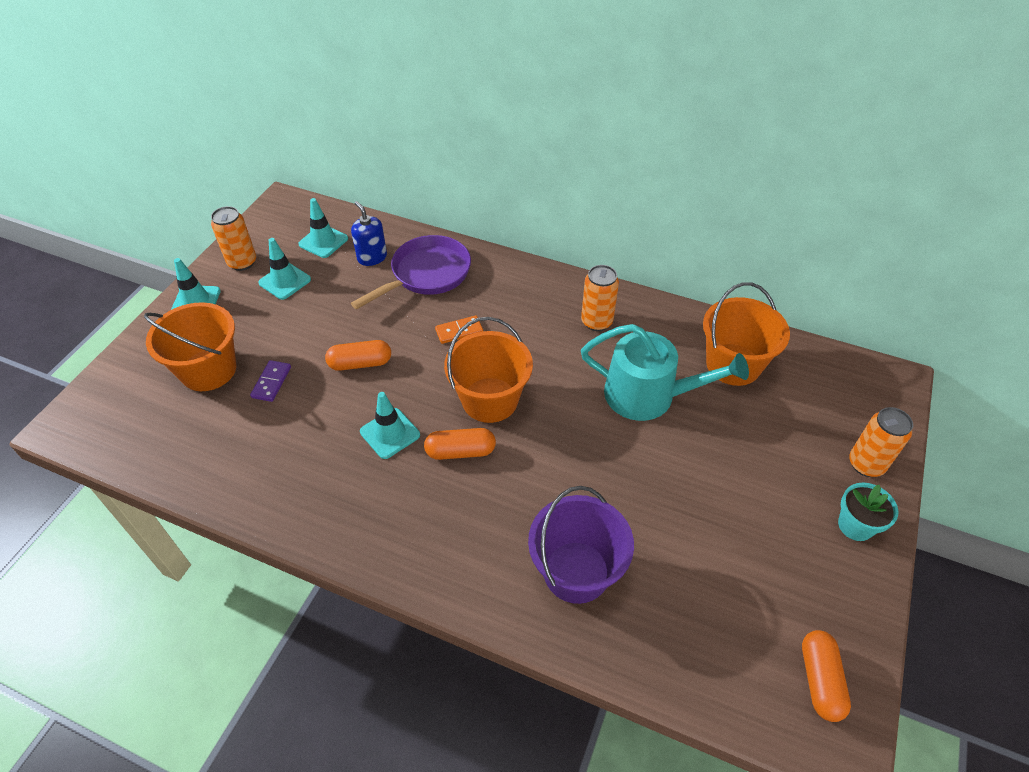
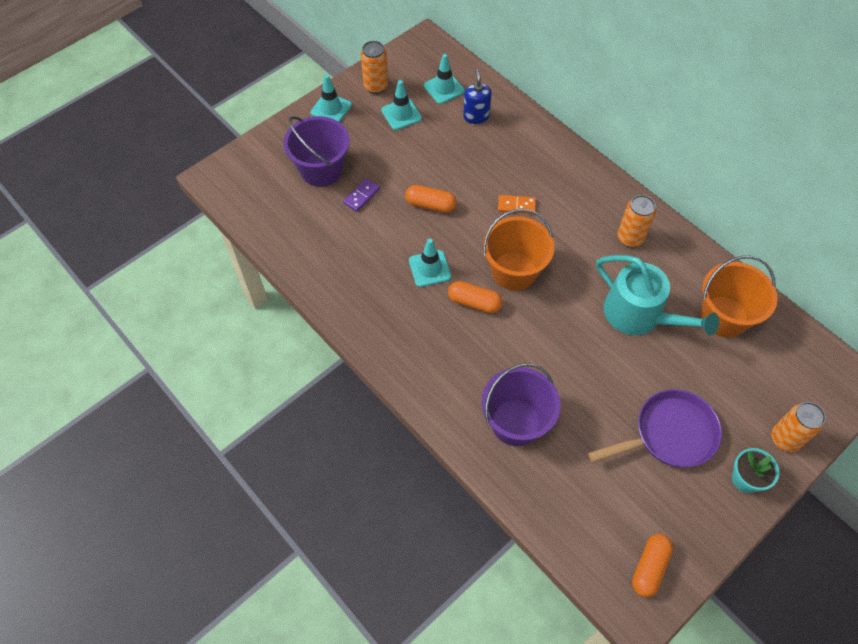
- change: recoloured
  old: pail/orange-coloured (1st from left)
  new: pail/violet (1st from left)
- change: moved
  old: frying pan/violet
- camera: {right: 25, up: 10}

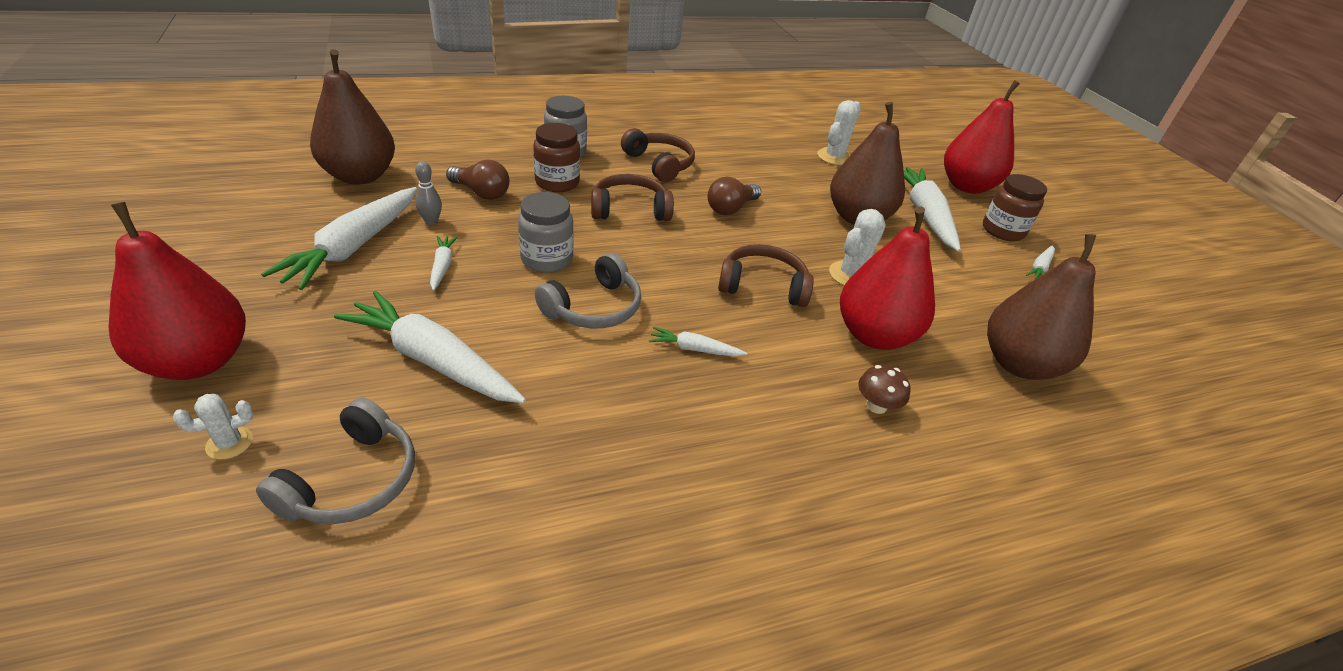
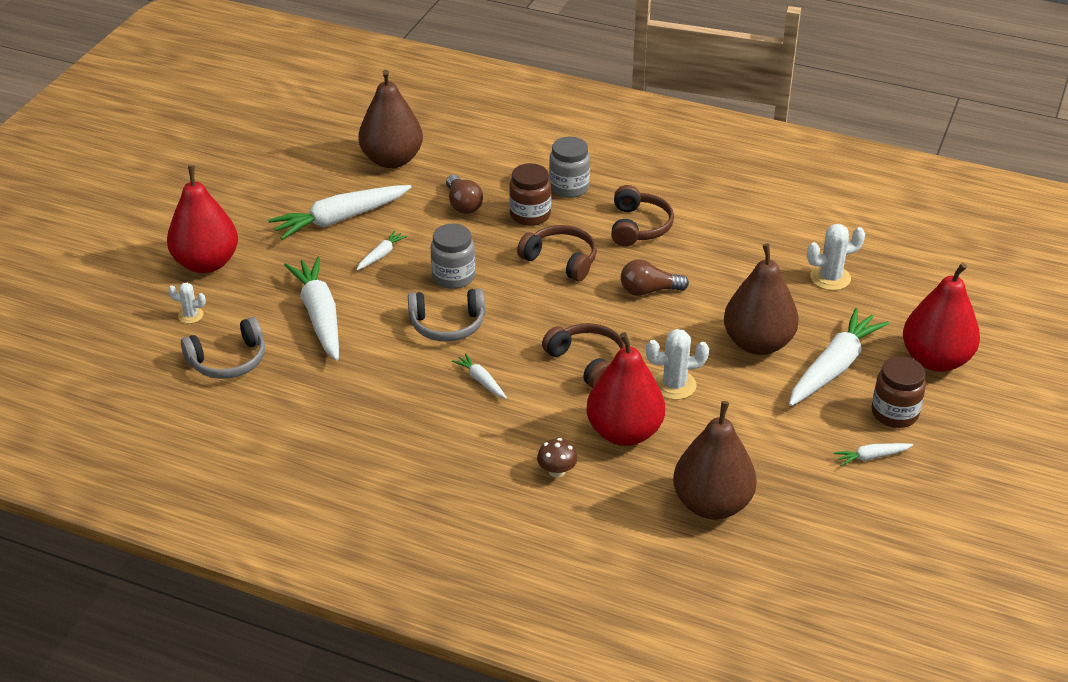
- change: removed
  old: bowling pin/ash-grey
- camera: {right: 45, up: 0}

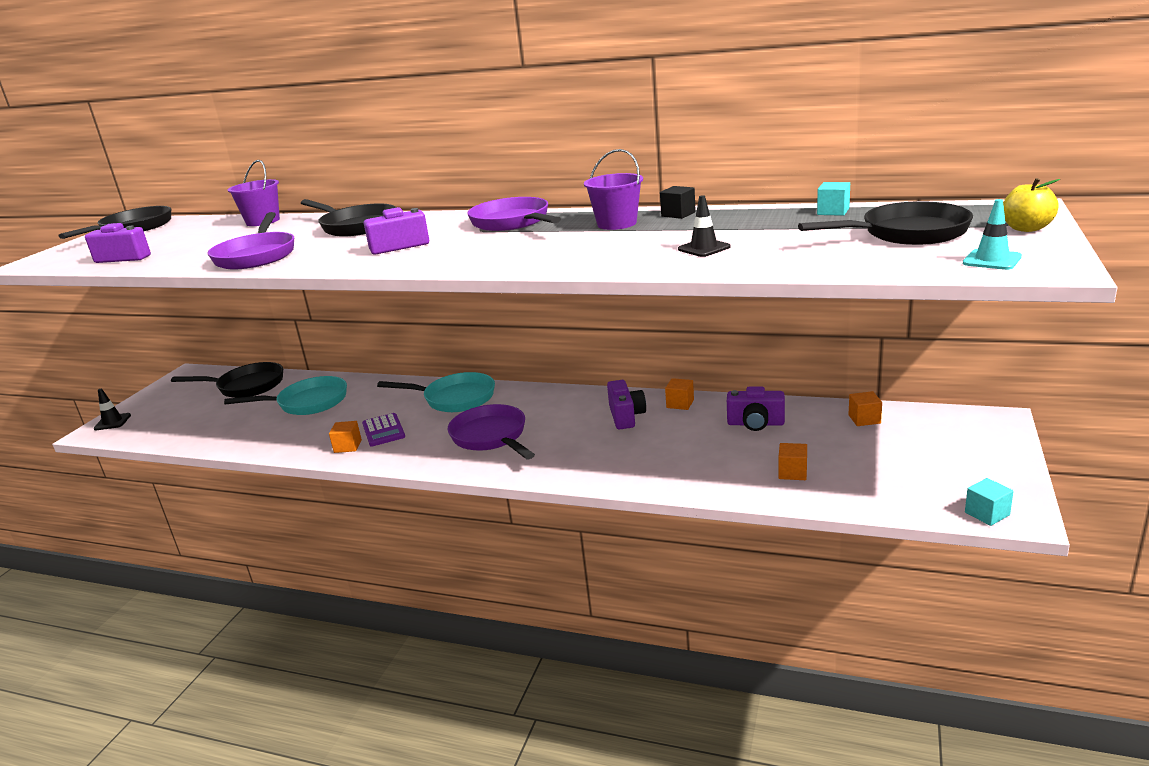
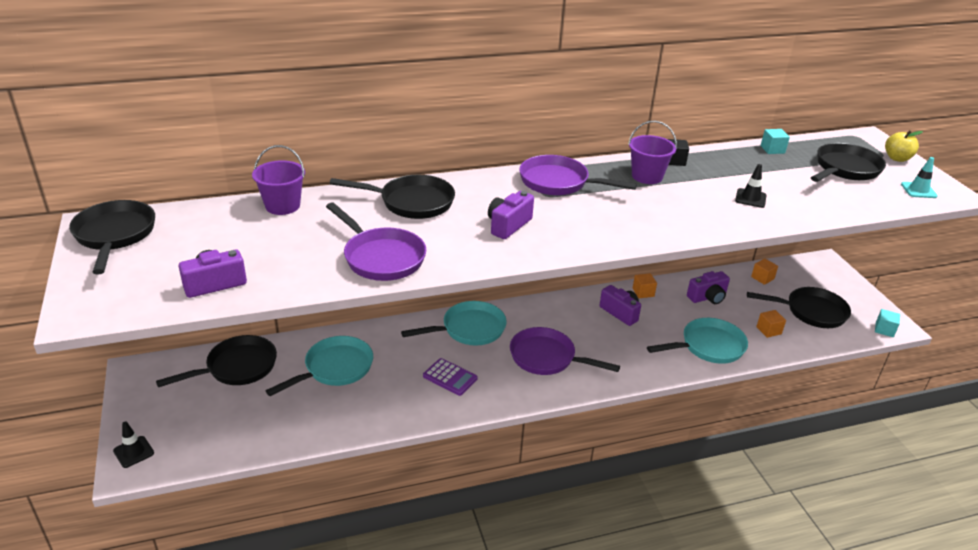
- change: removed
  old: block/orange-coloured (1st from left)
- change: added
  new: frying pan/teal (3rd from left)
- change: added
  new: frying pan/ebony (4th from left)
- camera: {right: -40, up: 10}

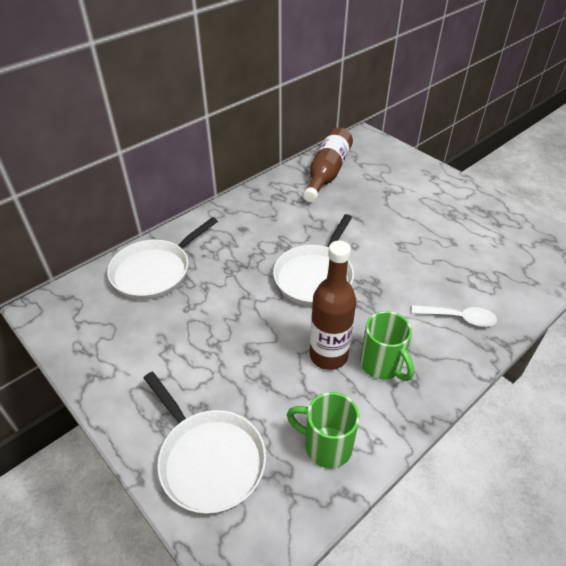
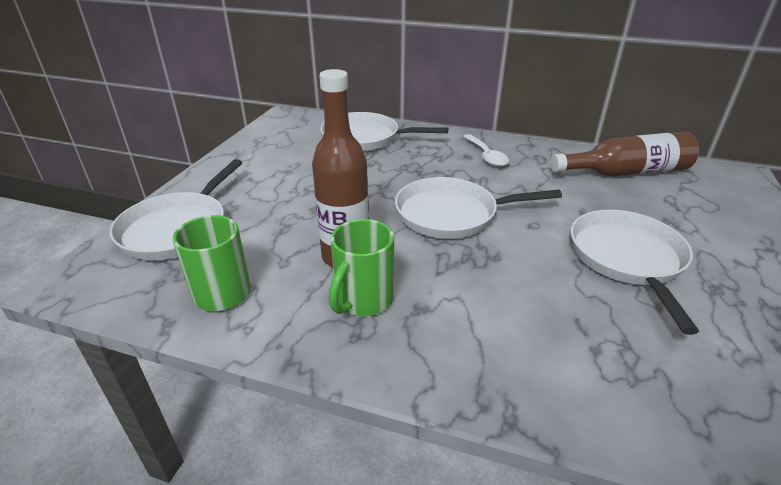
- change: moved
  old: tablespoon/pure white
- change: added
  new: frying pan/pure white (4th from left)
- camera: {right: 60, up: -10}

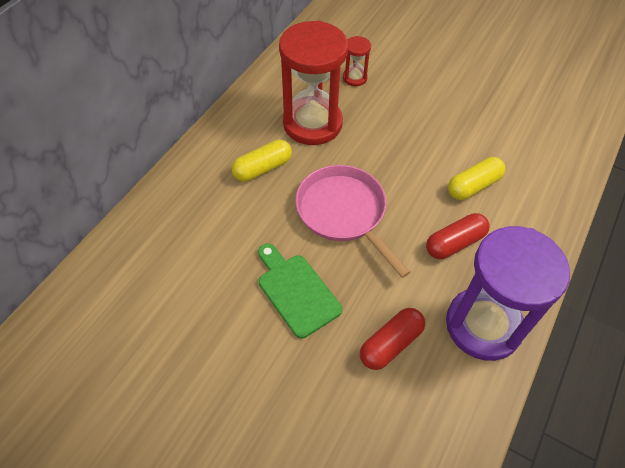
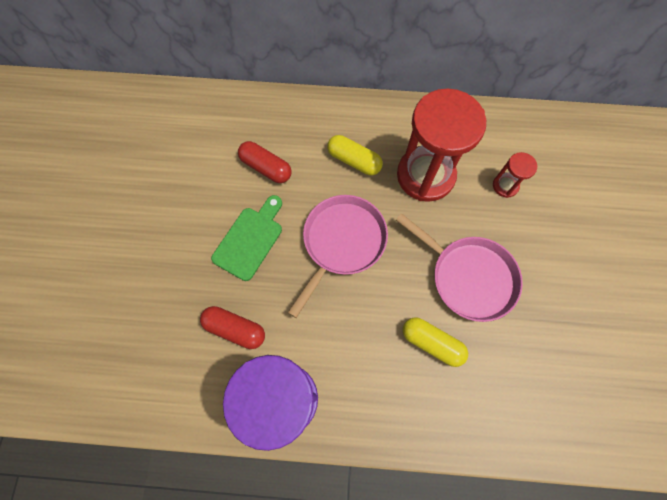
- change: moved
  old: pill/crimson (2nd from left)
- change: added
  new: frying pan/rose-pink (2nd from left)
- camera: {right: 65, up: 15}

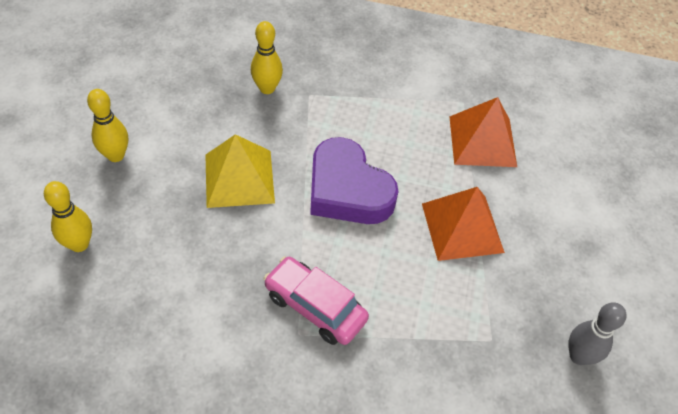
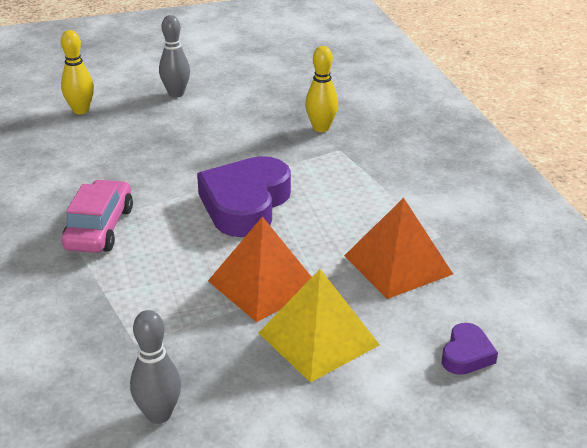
- change: recoloured
  old: bowling pin/yellow (2nd from left)
  new: bowling pin/ash-grey (2nd from left)
- change: moved
  old: pyramid shape/yellow
- change: added
  new: heart shape/violet (2nd from left)
- camera: {right: 65, up: -20}

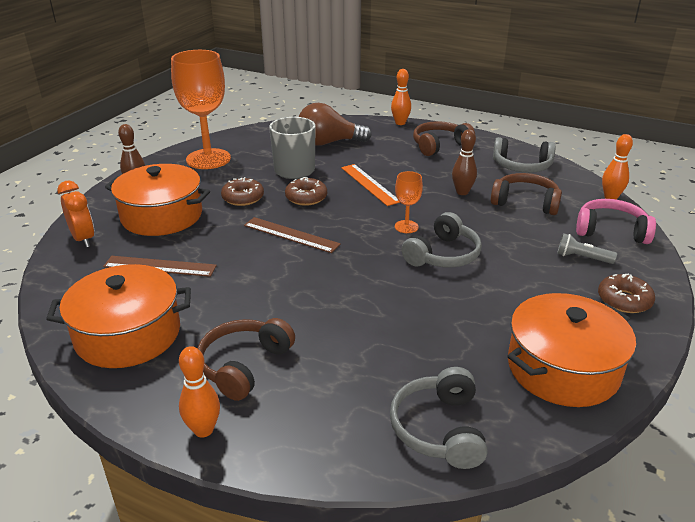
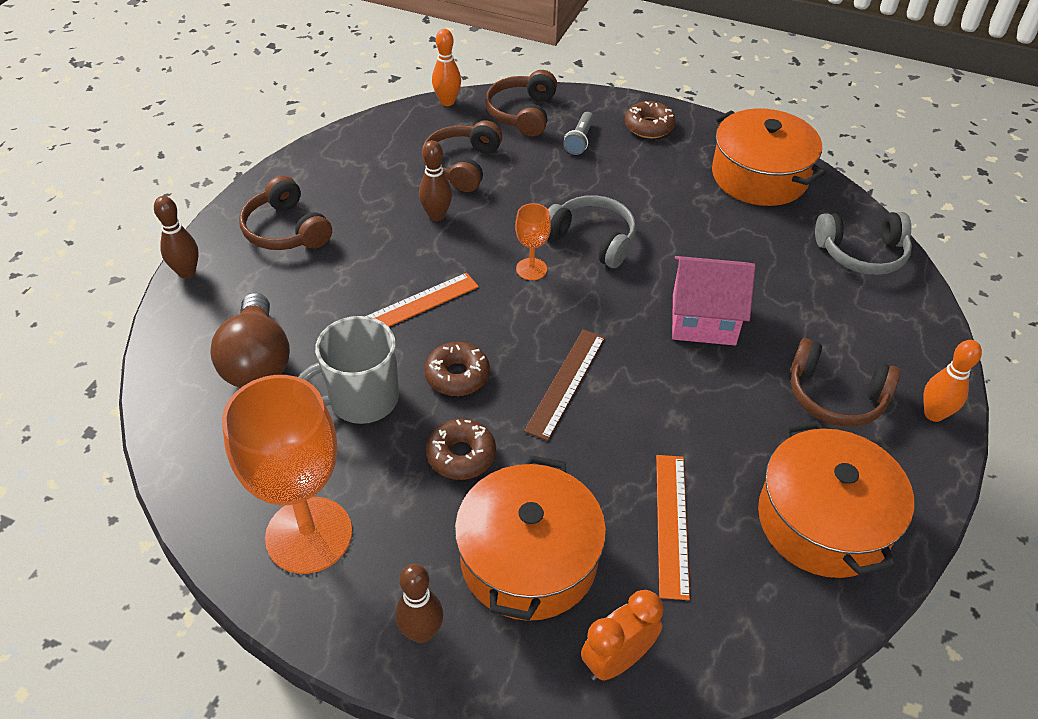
- change: recoloured
  old: ruler/russet (1st from left)
  new: ruler/orange-coloured (2nd from left)
- change: recoloured
  old: bowling pin/orange-coloured (2nd from left)
  new: bowling pin/russet (1st from left)
- change: removed
  old: headphones/ash-grey (3rd from left)
- change: recoloured
  old: headphones/rose-pink
  new: headphones/russet (3rd from left)
- change: added
  new: toy house/rose-pink
- camera: {right: -95, up: 15}

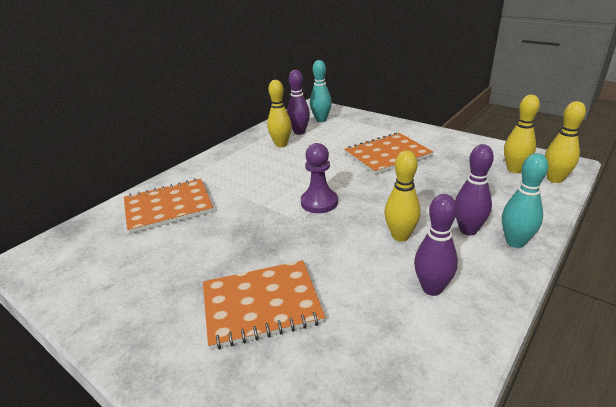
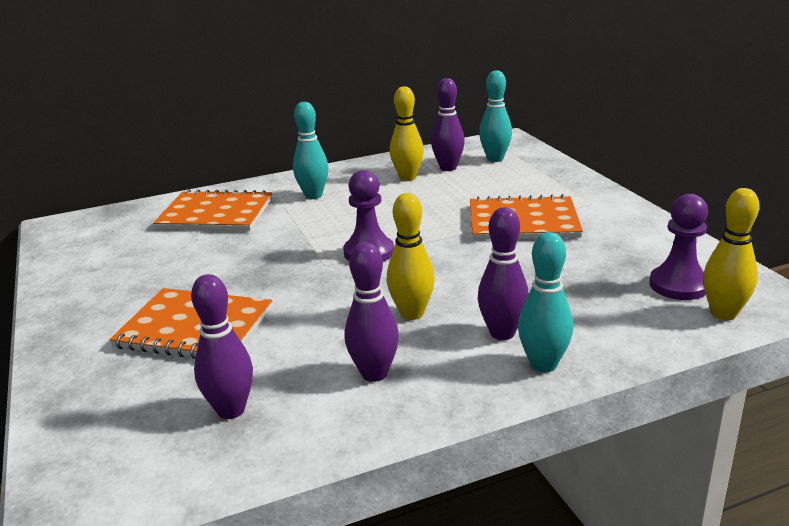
- change: replaced
  old: bowling pin/yellow (3rd from left)
  new: chess pawn/violet (2nd from left)
- change: added
  new: bowling pin/violet (1st from left)
- change: added
  new: bowling pin/teal (1st from left)
- camera: {right: 30, up: -5}

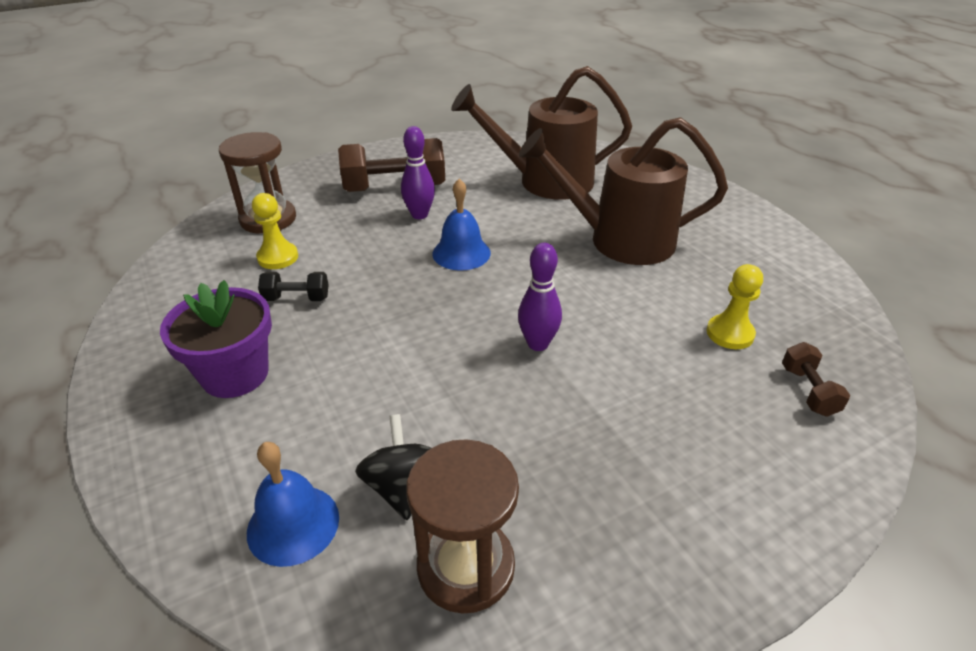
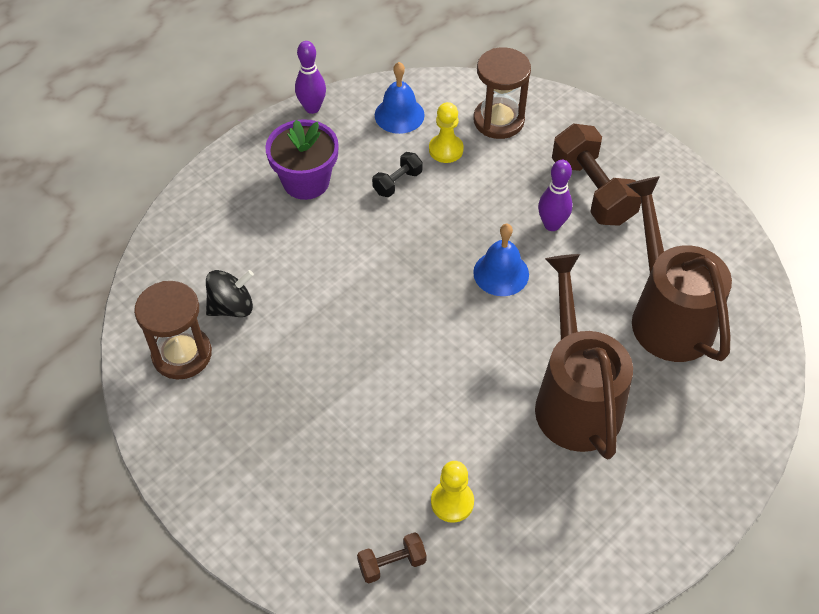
- change: moved
  old: bell/cobalt (1st from left)
- change: turned
  old: hand weight/ebony
  degrees: 60
- change: moved
  old: bowling pin/violet (2nd from left in the first image)
  new: bowling pin/violet (1st from left)
- camera: {right: 75, up: 15}

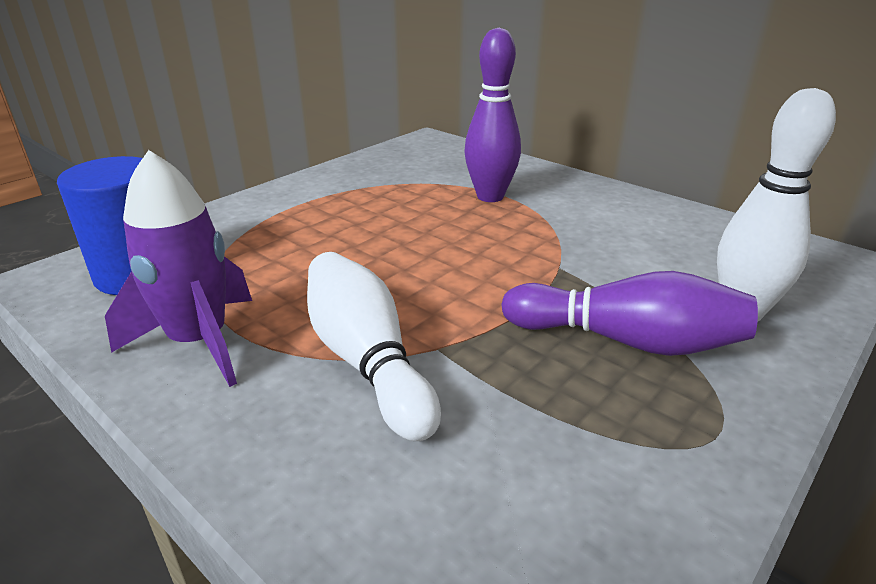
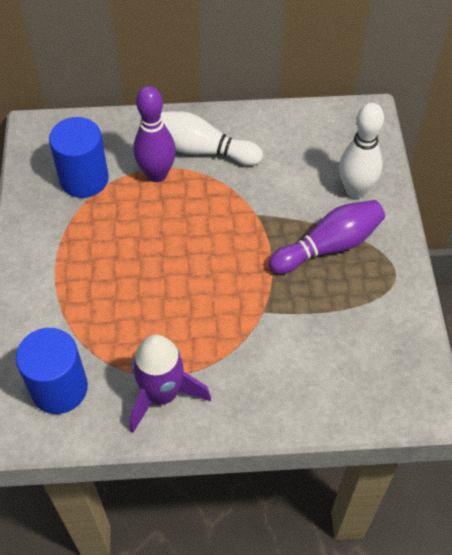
- change: moved
  old: bowling pin/pure white (1st from left)
- change: added
  new: cylinder shape/cobalt (2nd from left)
- camera: {right: -45, up: 25}

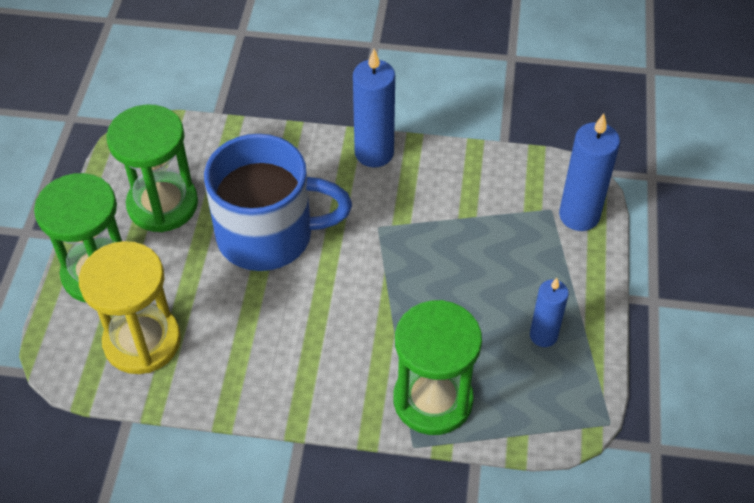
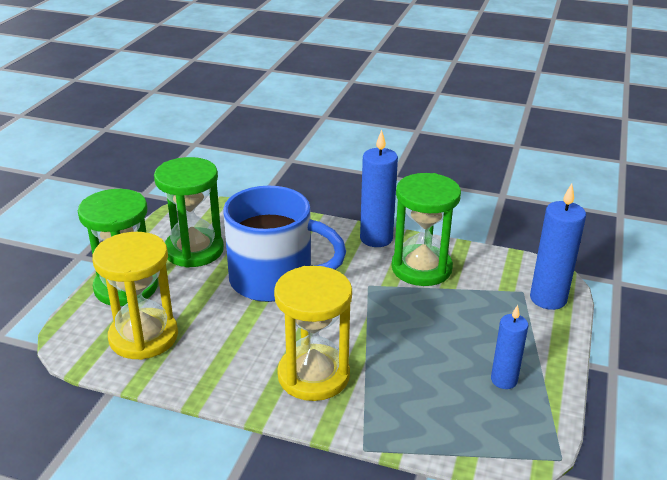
- change: moved
  old: sand timer/emerald (3rd from left)
- change: added
  new: sand timer/yellow (2nd from left)
- camera: {right: 10, up: -20}

